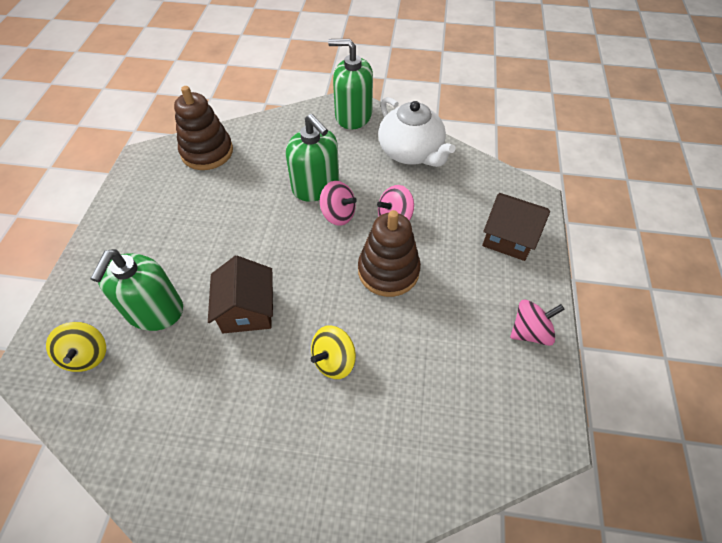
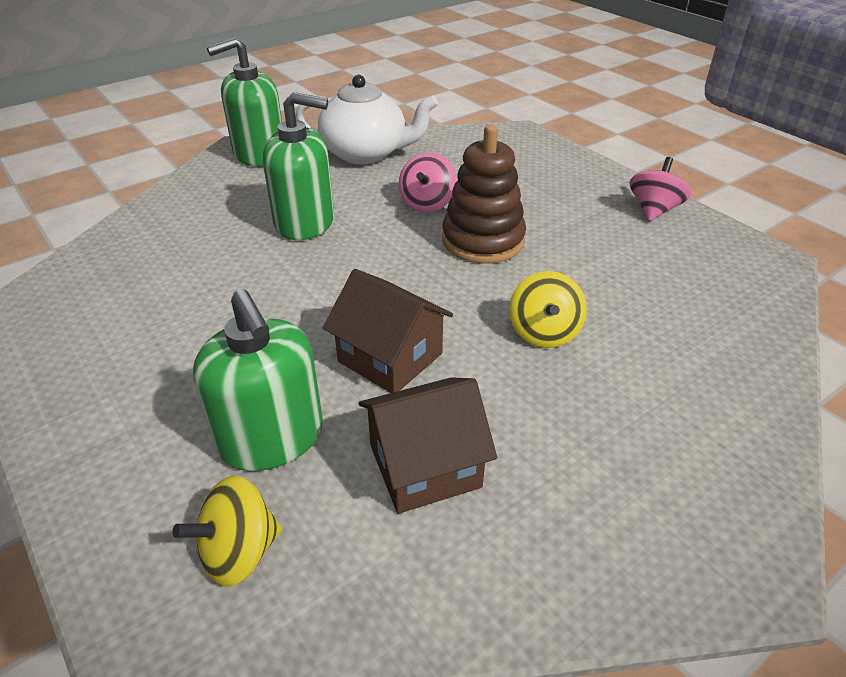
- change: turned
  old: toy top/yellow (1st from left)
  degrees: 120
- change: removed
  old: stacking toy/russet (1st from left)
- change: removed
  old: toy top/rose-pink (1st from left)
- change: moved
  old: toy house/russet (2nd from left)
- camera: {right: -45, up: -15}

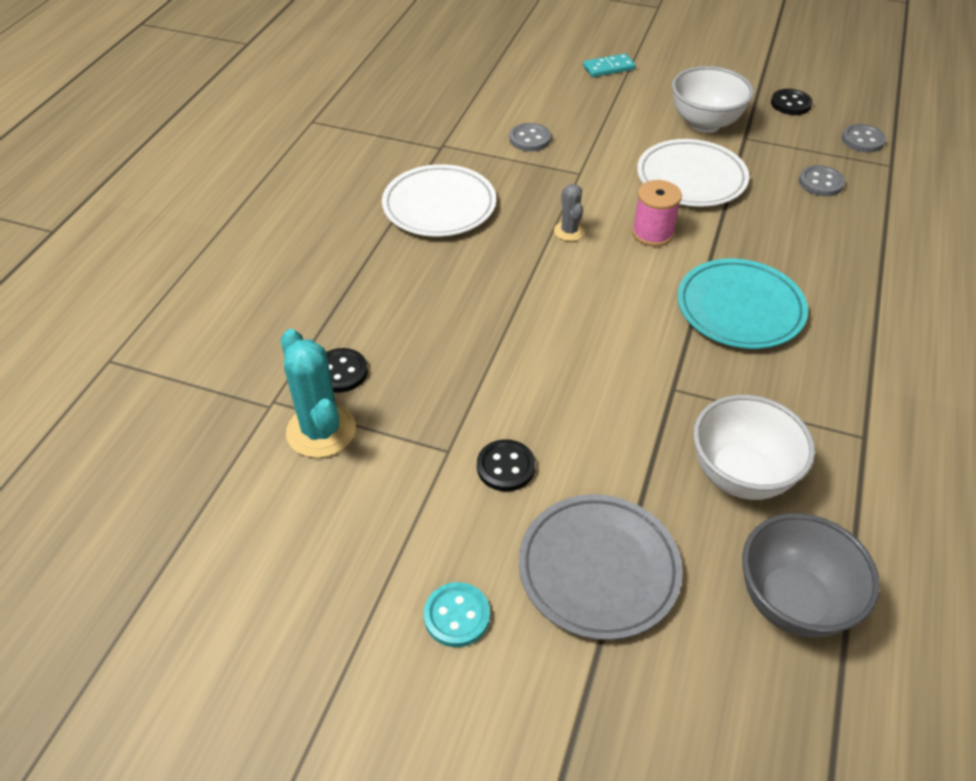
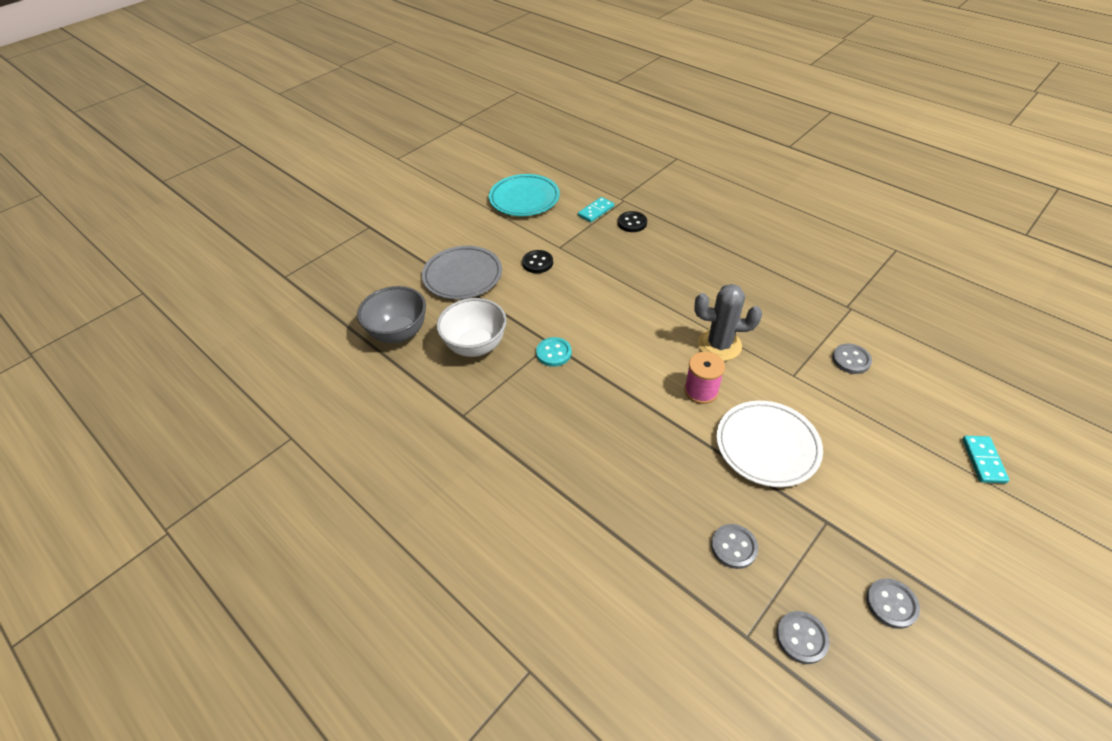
- change: replaced
  old: cactus/teal
  new: domino piece/teal (1st from left)
- change: removed
  old: plate/pure white (1st from left)
- change: moved
  old: shirt button/teal
- change: resized
  old: cactus/ash-grey
  factor: 1.81
- change: removed
  old: serving bowl/pure white (1st from left)
- change: moved
  old: plate/teal
- change: recoloured
  old: shirt button/ebony (3rd from left)
  new: shirt button/ash-grey (4th from left)
- camera: {right: 115, up: 0}

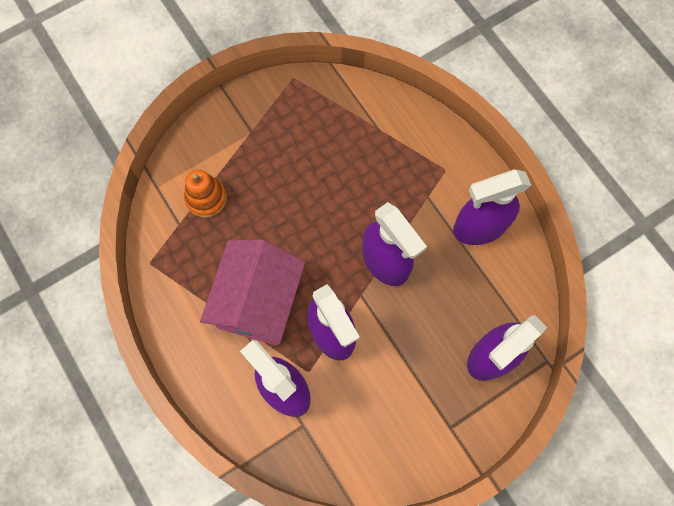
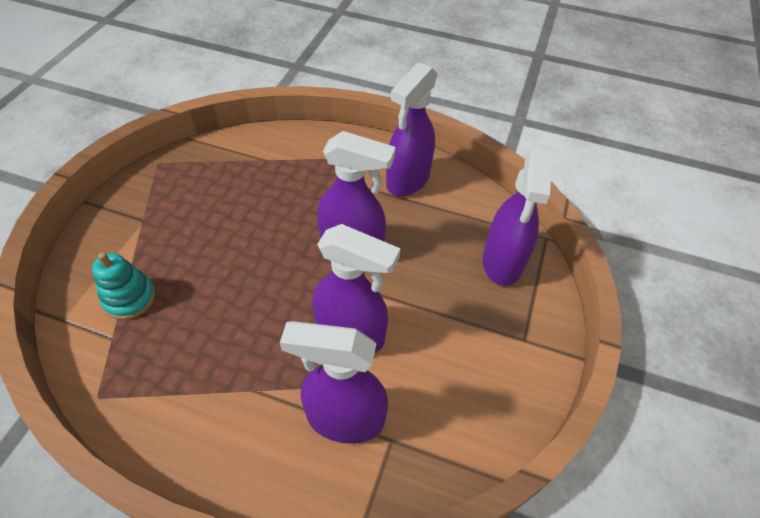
- change: recoloured
  old: stacking toy/orange-coloured
  new: stacking toy/teal
- change: removed
  old: toy house/rose-pink
- camera: {right: -40, up: -20}

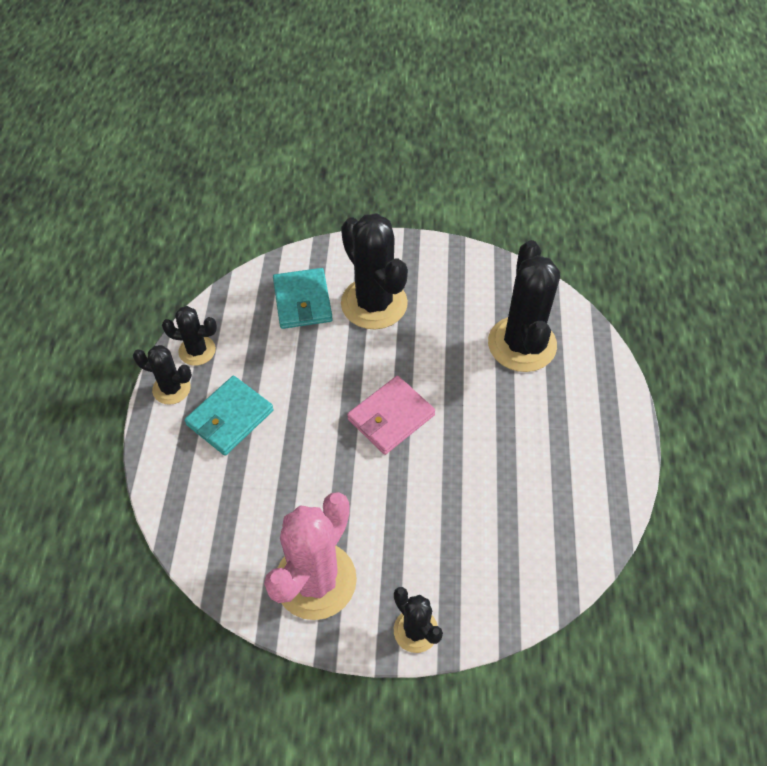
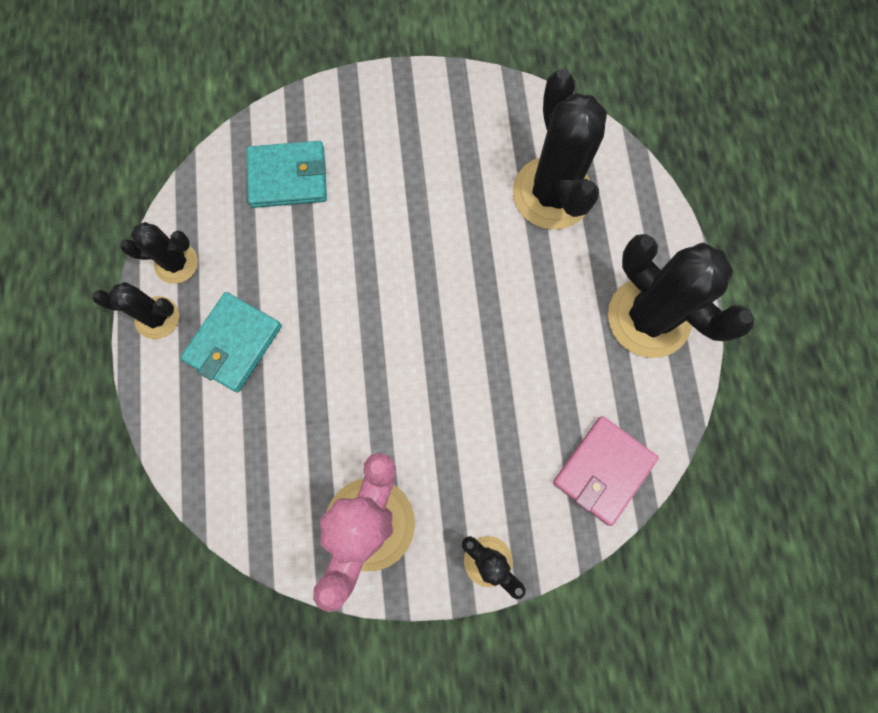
- change: turned
  old: wallet/teal (2nd from left)
  degrees: -75
- change: moved
  old: cactus/ebony (3rd from left in the first image)
  new: cactus/ebony (5th from left)
- change: moved
  old: wallet/rose-pink
- camera: {right: -10, up: 20}

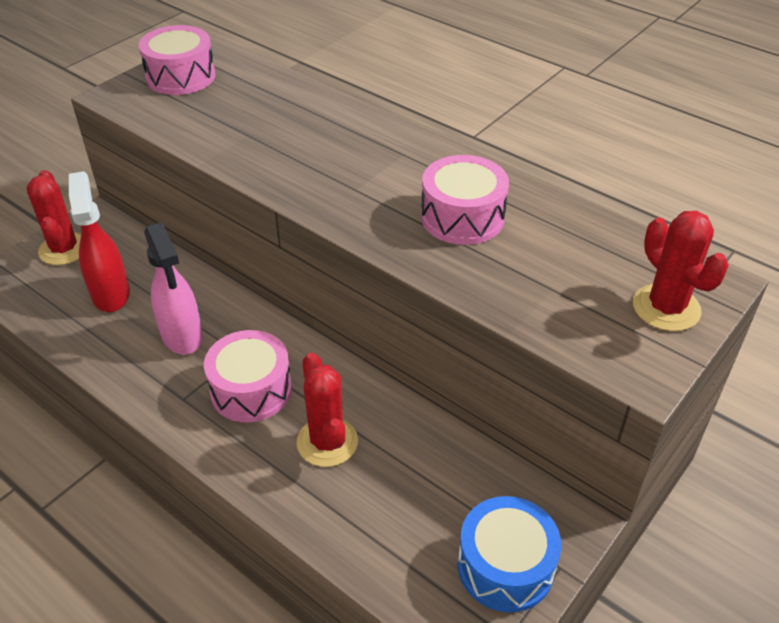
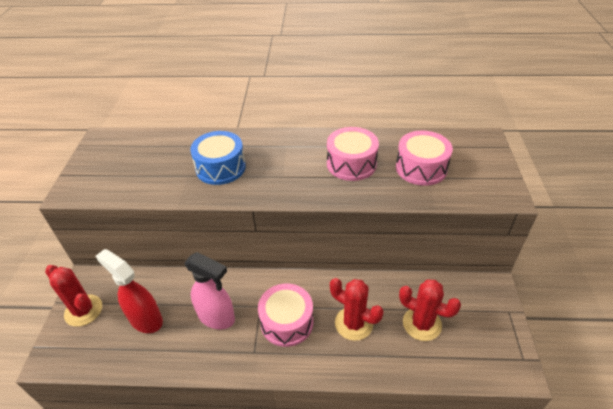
- change: moved
  old: toy drum/rose-pink (1st from left in the first image)
  new: toy drum/rose-pink (3rd from left)
- change: moved
  old: toy drum/cobalt
- change: moved
  old: cactus/crimson (3rd from left)
- camera: {right: -35, up: 0}

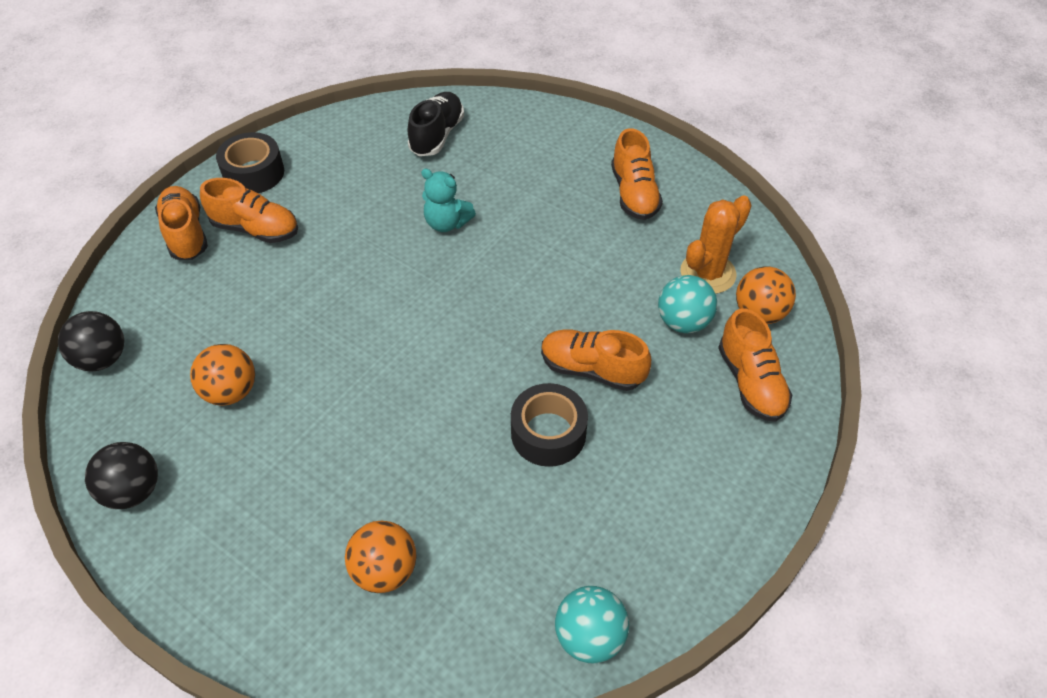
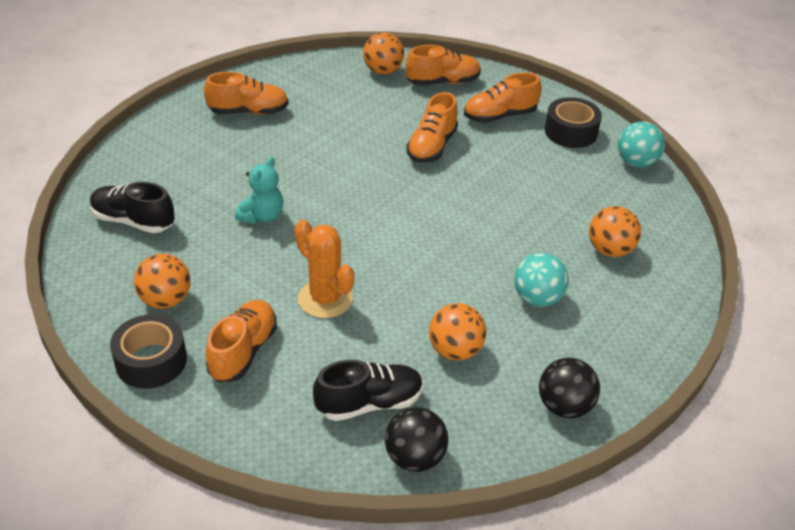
- change: moved
  old: lace-up shoe/orange-coloured (1st from left in the first image)
  new: lace-up shoe/orange-coloured (5th from left)
- change: moved
  old: sticky tape/ebony (2nd from left)
- change: moved
  old: play ball/teal (2nd from left in the first image)
  new: play ball/teal (1st from left)
- change: moved
  old: cactus/orange-coloured
- change: added
  new: play ball/orange-coloured (1st from left)
- change: added
  new: lace-up shoe/ebony (2nd from left)
- camera: {right: -90, up: -10}

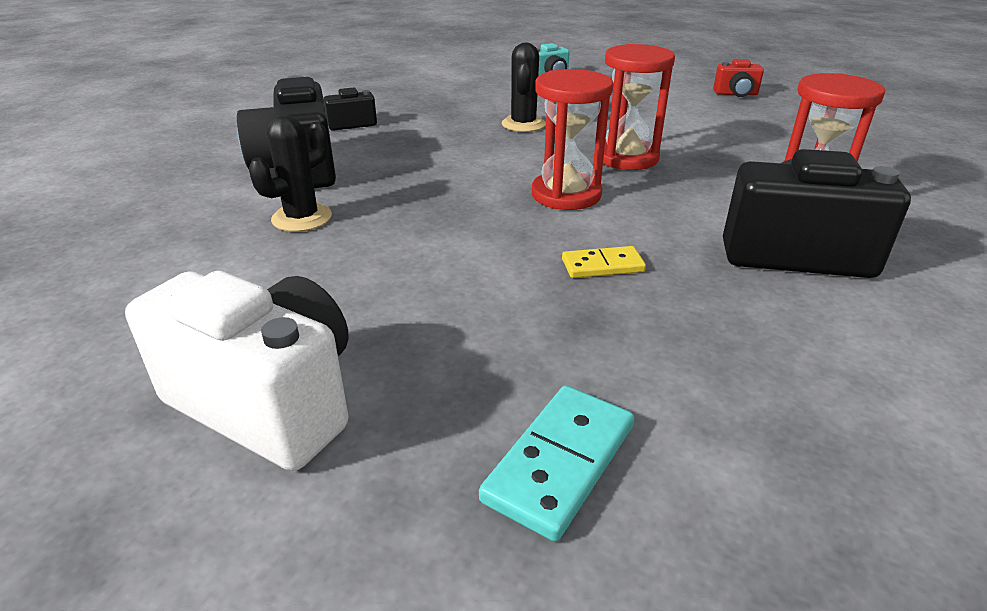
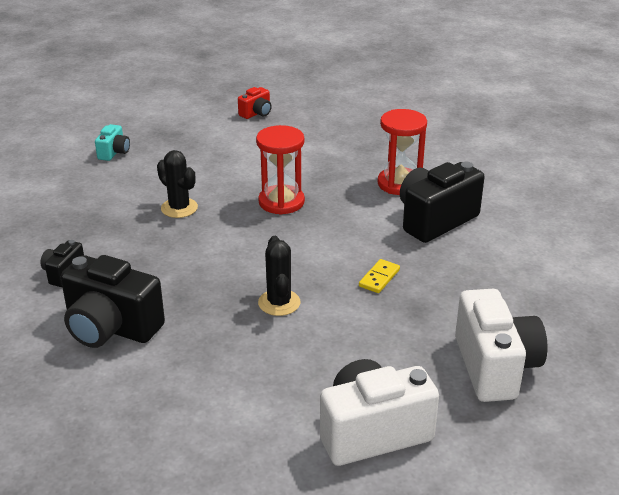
- change: moved
  old: cactus/ebony (1st from left in the first image)
  new: cactus/ebony (2nd from left)
- change: replaced
  old: domino piece/teal
  new: compact camera/pure white (2nd from left)
- change: removed
  old: sand timer/crimson (1st from left)
- camera: {right: -50, up: 0}

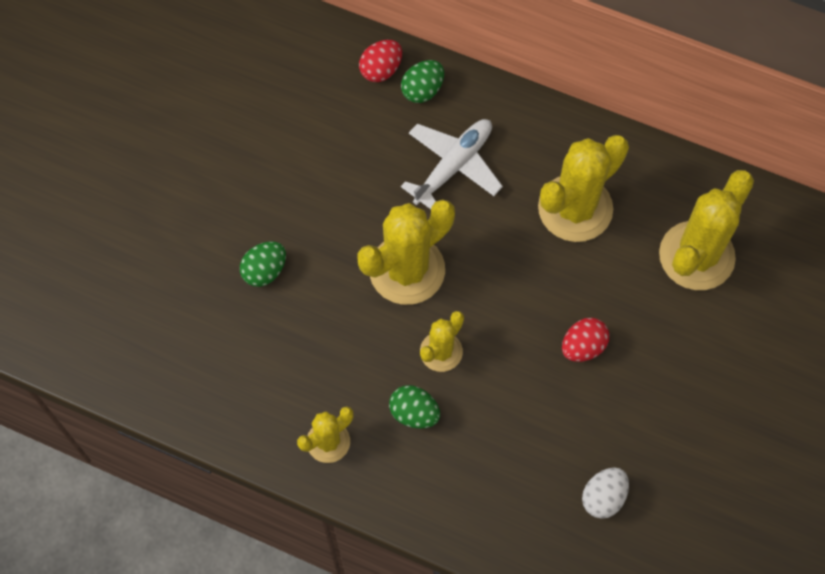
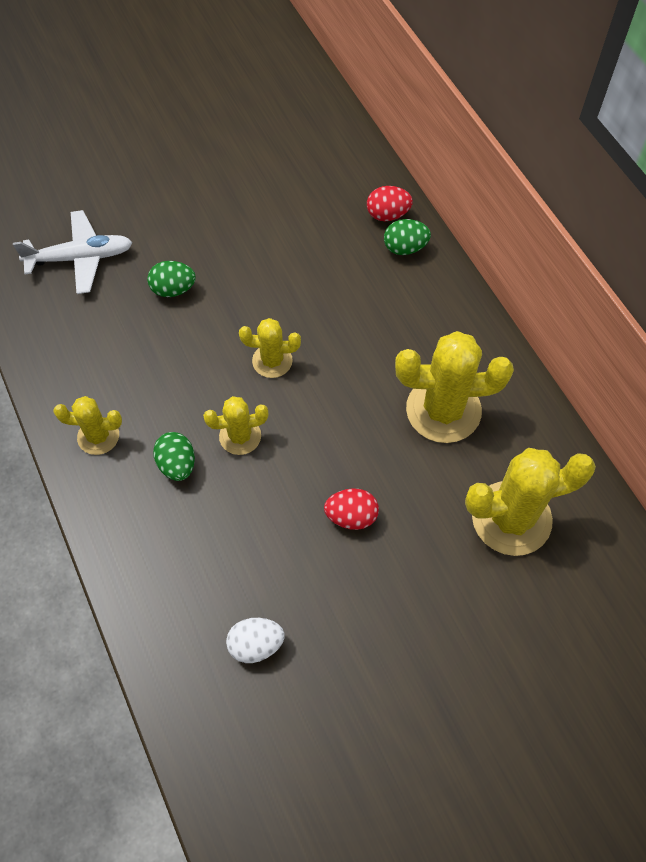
- change: resized
  old: cactus/yellow (2nd from left in the first image)
  factor: 0.55
- change: moved
  old: plane/pure white
- camera: {right: 40, up: -5}

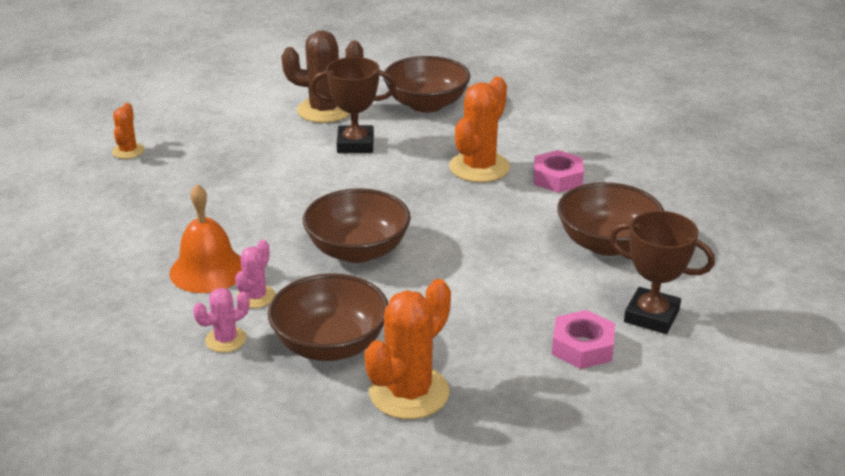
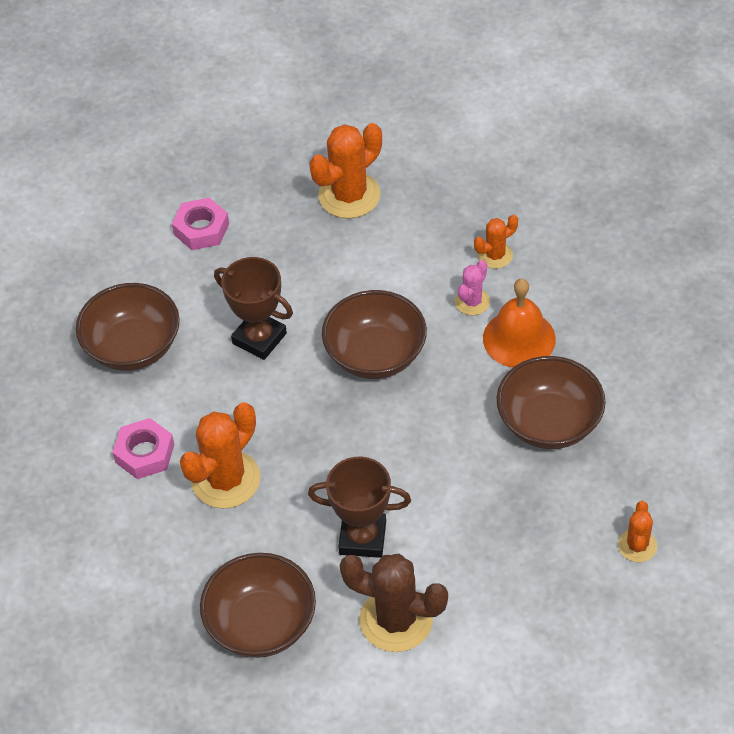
- change: recoloured
  old: cactus/rose-pink (1st from left)
  new: cactus/orange-coloured (3rd from left)
- change: moved
  old: serving bowl/russet (1st from left in the first image)
  new: serving bowl/russet (4th from left)
- change: moved
  old: prize cup/russet (2nd from left in the first image)
  new: prize cup/russet (1st from left)
- camera: {right: -170, up: 20}

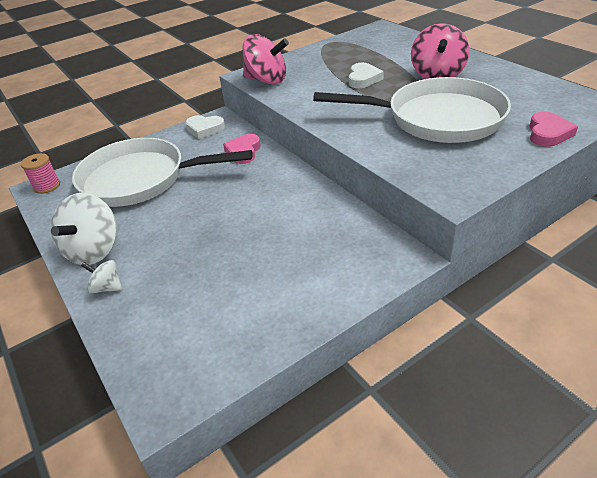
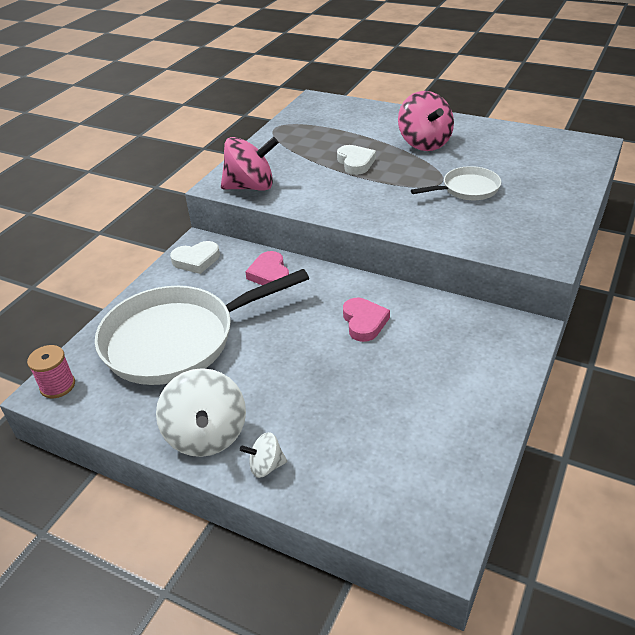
- change: resized
  old: frying pan/pure white (2nd from left)
  factor: 0.49
- change: moved
  old: heart shape/rose-pink (2nd from left)
- camera: {right: -30, up: 0}

